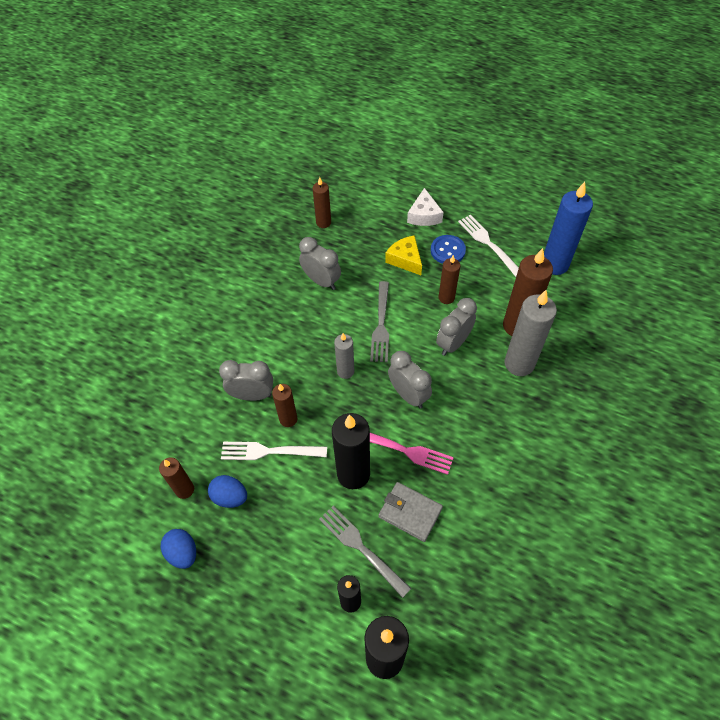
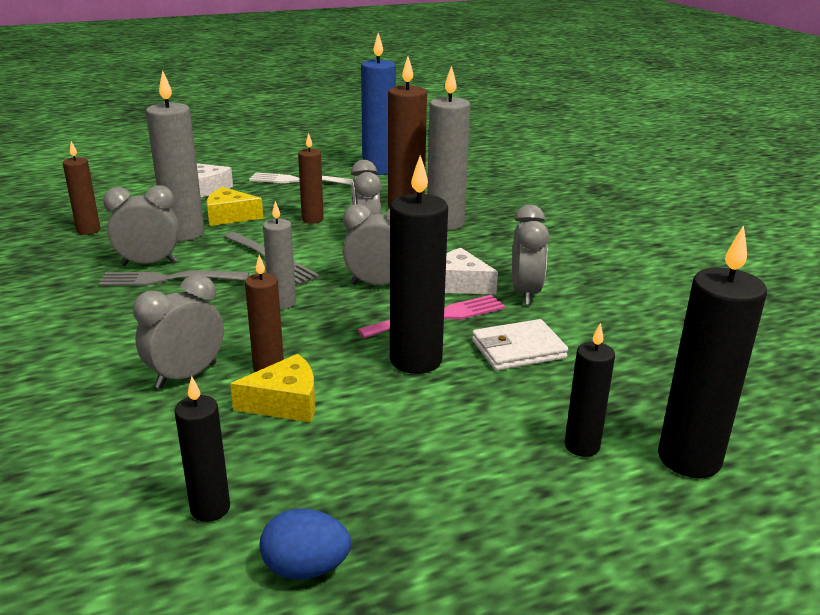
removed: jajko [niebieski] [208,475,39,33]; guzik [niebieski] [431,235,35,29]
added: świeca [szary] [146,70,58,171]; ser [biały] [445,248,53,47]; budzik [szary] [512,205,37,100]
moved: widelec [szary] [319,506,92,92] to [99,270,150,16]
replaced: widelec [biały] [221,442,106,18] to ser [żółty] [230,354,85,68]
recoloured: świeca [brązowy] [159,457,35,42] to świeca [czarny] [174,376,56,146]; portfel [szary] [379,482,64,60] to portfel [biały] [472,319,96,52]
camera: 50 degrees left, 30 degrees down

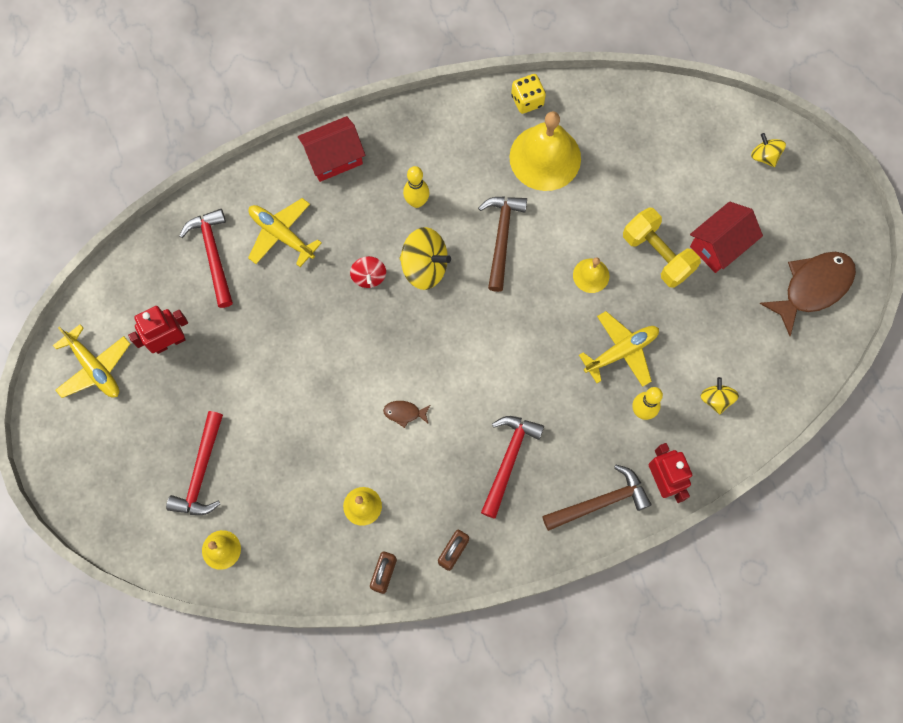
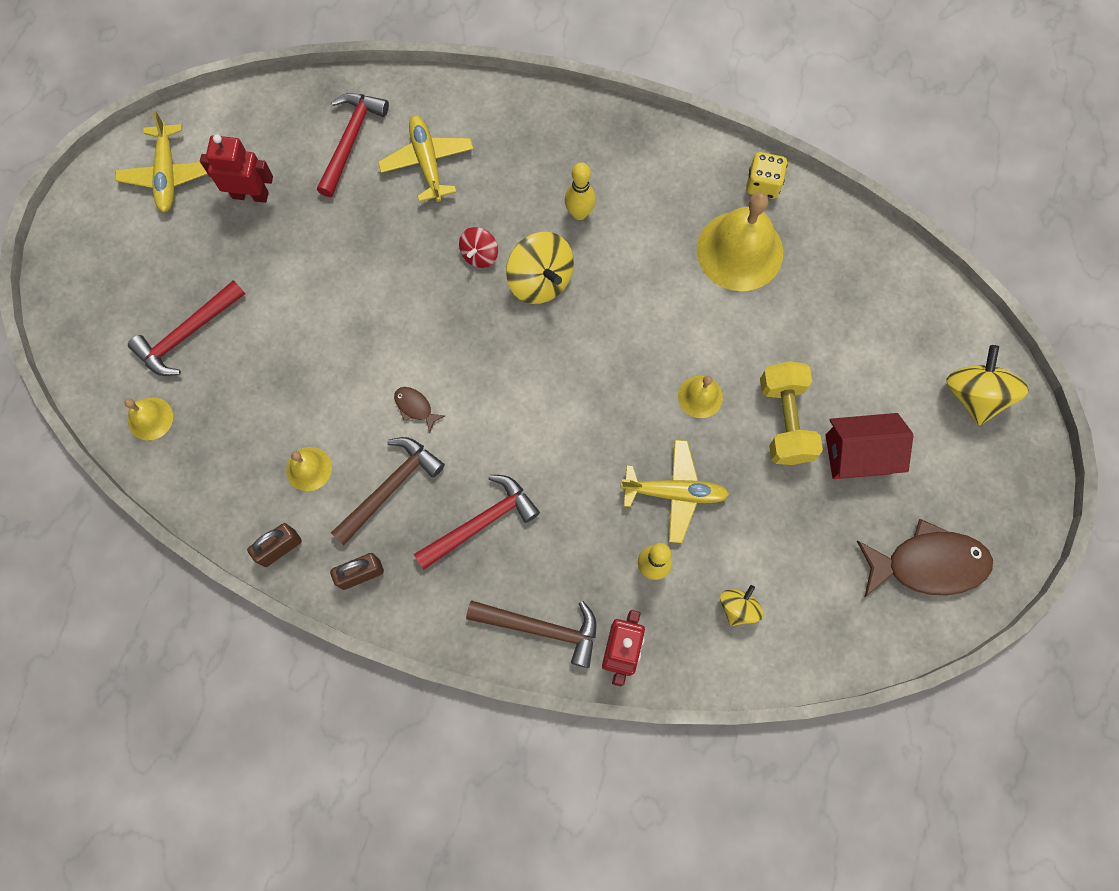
removed: domek [czerwony] [298,116,67,66]
moved: młotek [brązowy] [478,196,49,96] to [331,437,114,108]
resized: bączek [żółty] [751,133,35,34] = [946,345,83,80] x1.72
camera: 35 degrees right, 0 degrees up

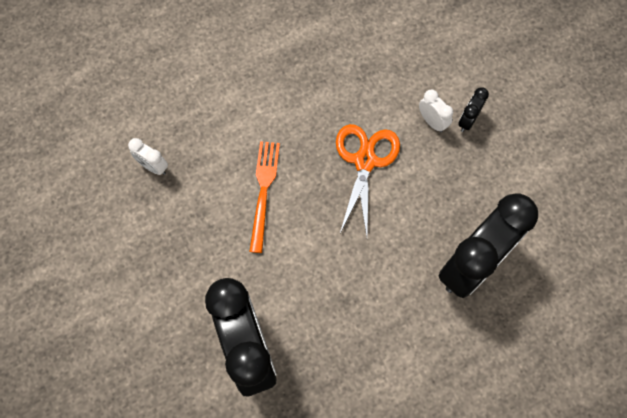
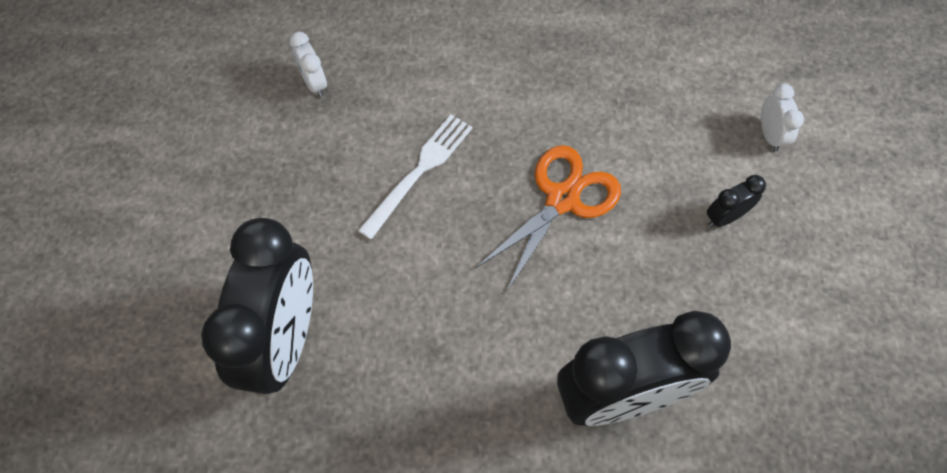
moved: budzik [biały] [419,90,34,42] to [761,84,43,68]
recoloured: widelec [pomarańczowy] [249,141,31,112] to widelec [biały] [358,114,115,126]
camera: 30 degrees right, 5 degrees down

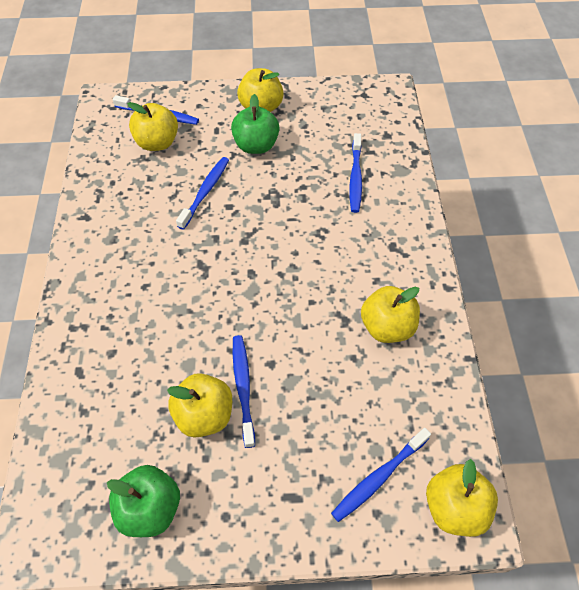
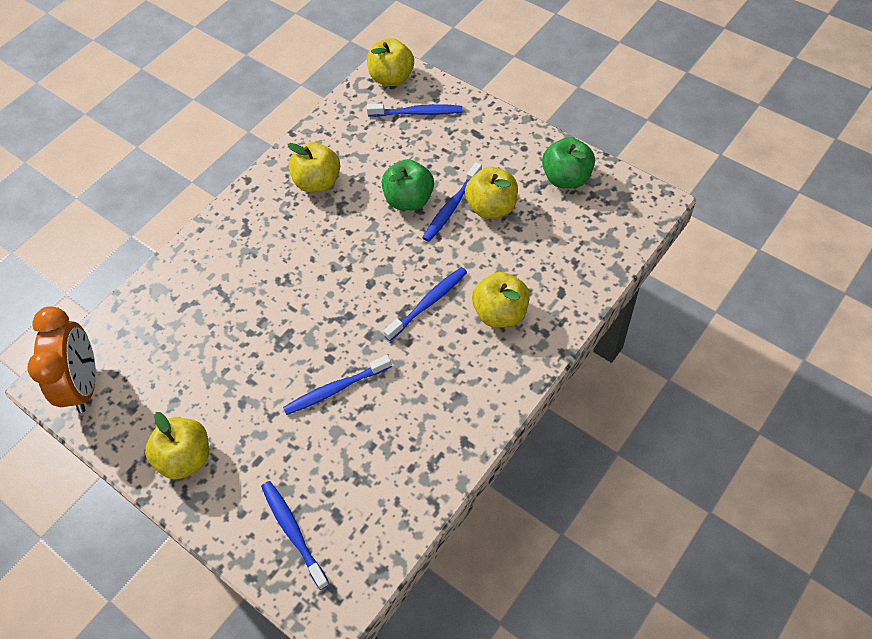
added: budzik [pomarańczowy] [27,306,69,107]
moved: jabłko [zielony] [231,94,48,60] to [382,159,52,52]; szczoteczka do zębów [niebieski] [349,133,13,80] to [383,267,84,74]; jabłko [żółty] [127,102,51,49] to [472,272,58,56]
camera: 135 degrees left, 0 degrees up

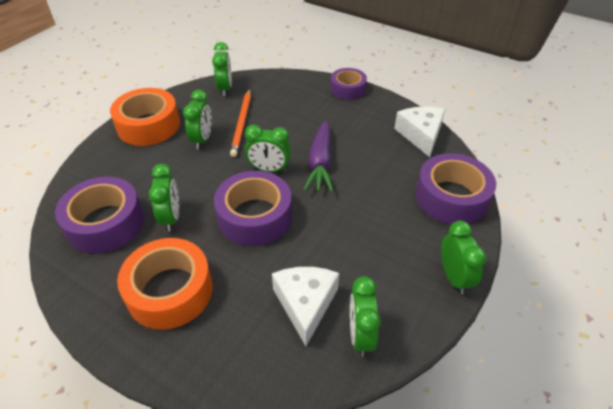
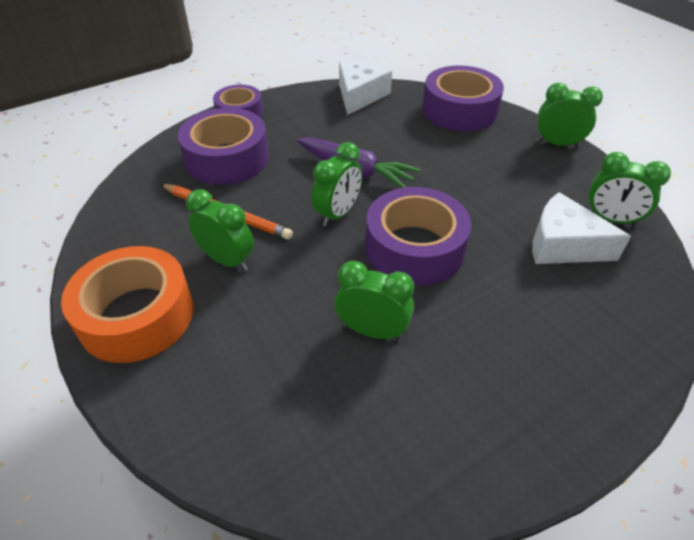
removed: taśma klejąca [pomarańczowy] [117,238,96,92]; budzik [zielony] [212,42,20,54]
moved: taśma klejąca [fioletowy] [55,177,89,77] to [178,108,91,77]
turned: ser [biały] [394,106,51,51] = [339,61,53,54] 90 degrees clockwise
camera: 65 degrees left, 0 degrees up

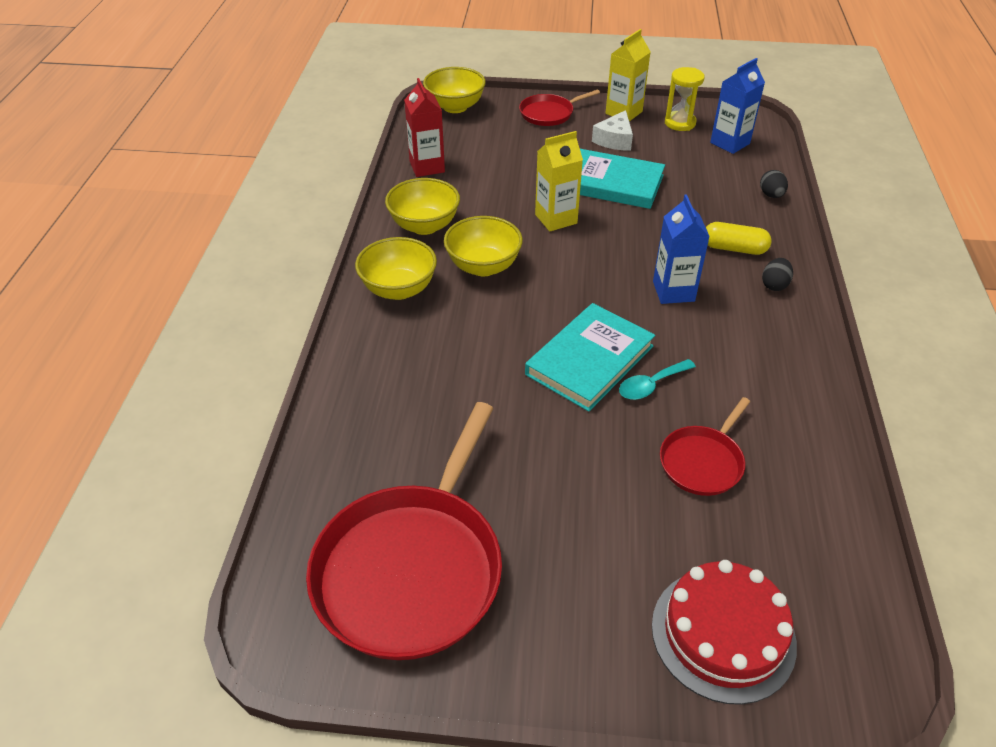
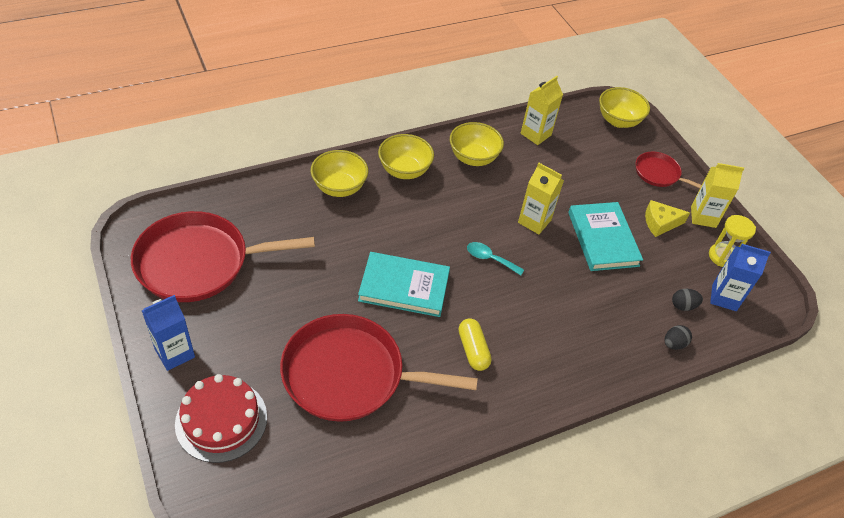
moved: karton mleka [niebieski] [653,194,57,110] to [142,295,53,76]; miska [żółty] [444,216,79,60] to [311,150,57,47]; kapsułka [żółty] [706,222,66,33] to [459,318,33,53]; łyżka [turkusowy] [619,359,77,41] to [467,242,57,33]; jajko [czarny] [762,258,31,33] to [672,289,31,22]
recoloured: karton mleka [czerwony] [404,78,41,99] to karton mleka [żółty] [521,76,42,69]; ser [biały] [592,110,41,41] to ser [żółty] [645,200,45,37]
resized: patelnia [czerwony] [660,397,90,99] = [280,314,198,108] x2.04
camera: 55 degrees right, 5 degrees up

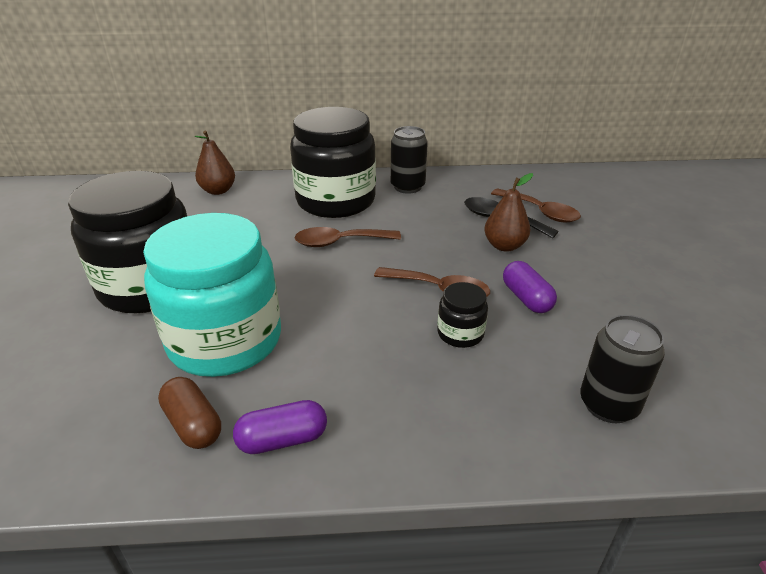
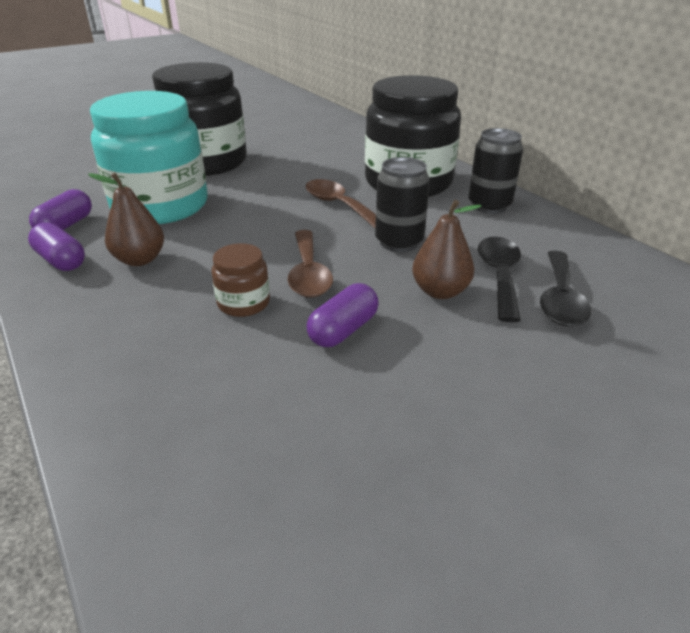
moved: gruszka [brązowy] [194,131,41,64] to [88,172,76,94]; puszka [czarny] [580,315,85,108] to [375,157,55,95]
recoloured: kapsułka [brązowy] [158,377,63,72] to kapsułka [fioletowy] [29,189,63,41]; słoik [czarny] [437,282,51,66] to słoik [brązowy] [211,243,59,74]; łyżka [brązowy] [491,189,90,33] to łyżka [czarny] [540,251,51,76]
camera: 60 degrees right, 0 degrees up

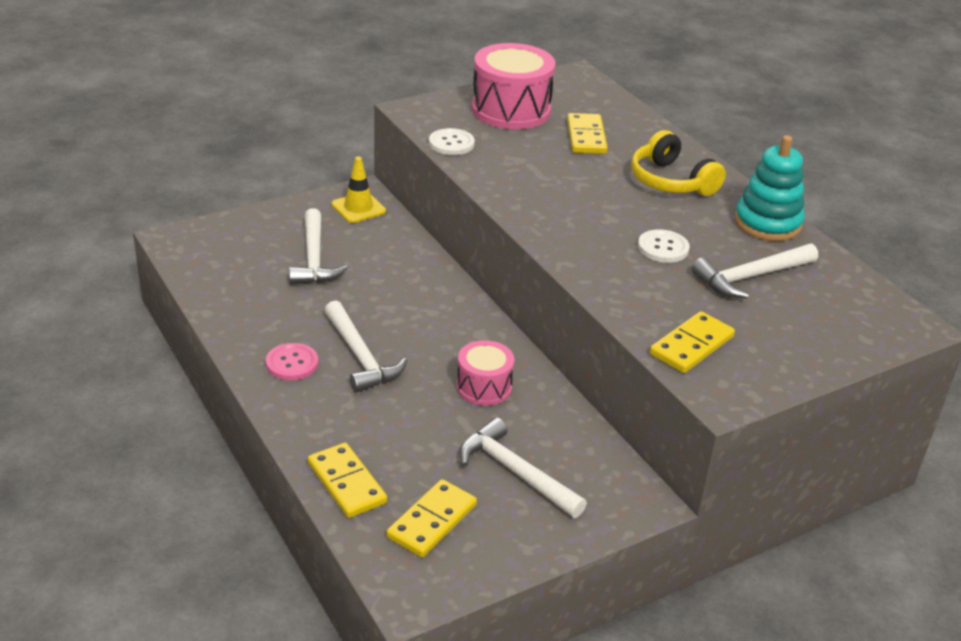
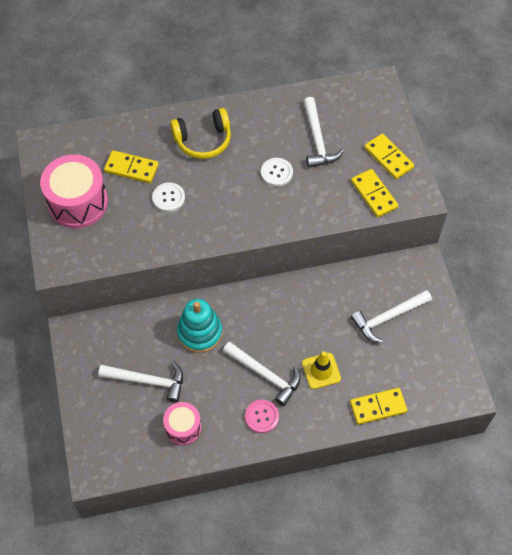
moved: guzik [biały] [429,128,46,27] to [152,183,33,29]; bęben [różowy] [456,340,58,66] to [163,402,38,43]; zabawka nakładanka [turkusowy] [734,135,71,106] to [177,299,45,54]; pachołek [żółty] [331,157,55,66] to [302,351,39,38]; kostka domina [żółty] [387,479,90,79] to [364,134,50,45]
turned: młotek [biały] [325,300,82,93] = [223,341,77,65] 45 degrees clockwise
camera: 70 degrees left, 25 degrees up

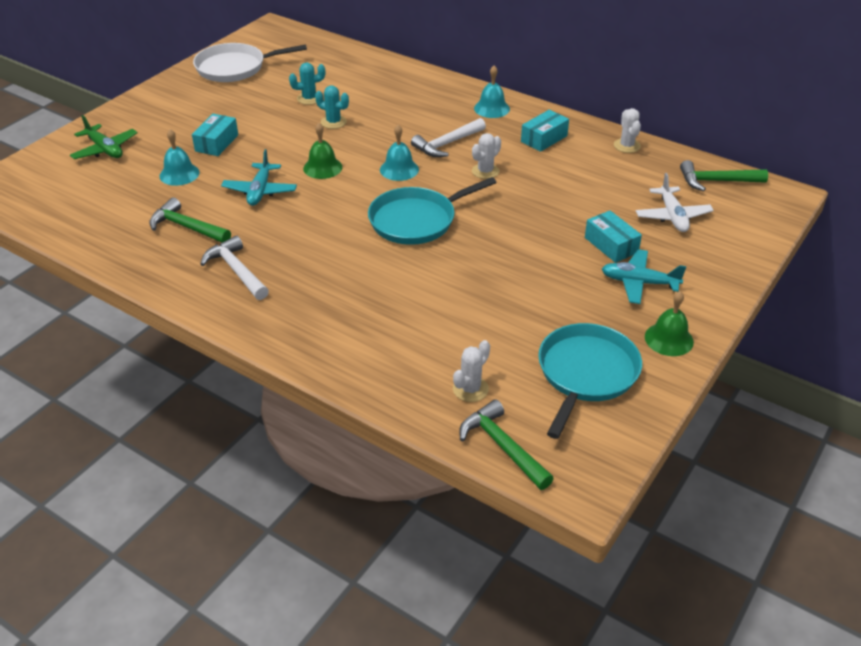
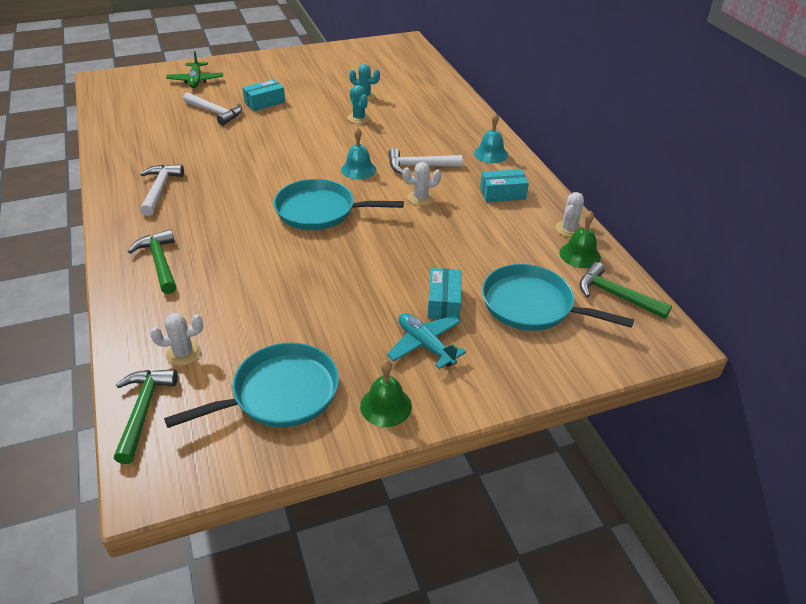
removed: patelnia [biały] [193,43,114,39]; samolot [turkusowy] [221,149,76,57]
moved: młotek [zielony] [149,197,82,46] to [128,229,48,65]; dzwonek [zielony] [303,123,39,56] to [559,211,42,57]
replaced: dzwonek [turkusowy] [159,129,41,57] to młotek [biały] [183,92,59,34]; samolot [biały] [636,173,78,59] to patelnia [turkusowy] [482,264,152,67]
camera: 35 degrees right, 0 degrees up

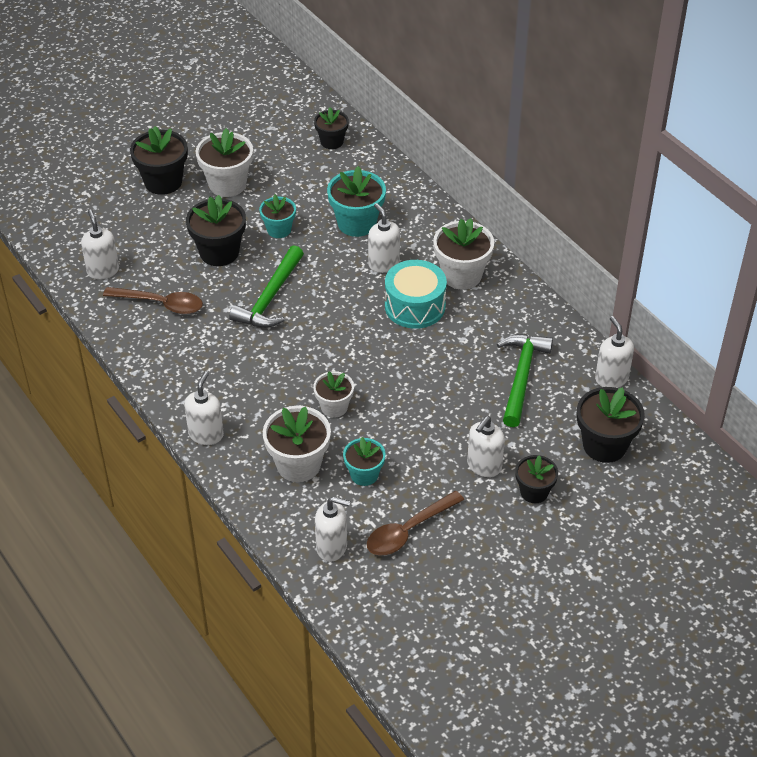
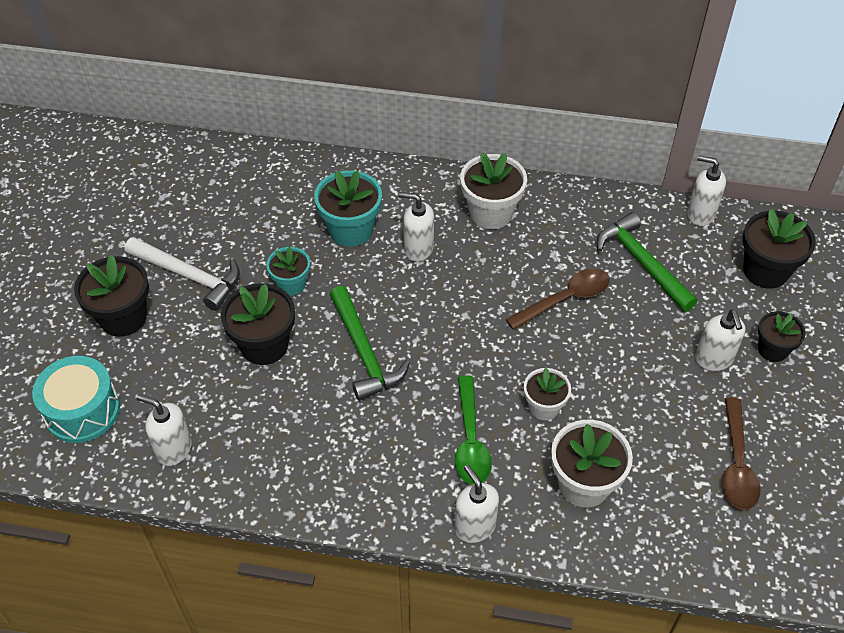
removed: doniczka [czarny] [314,107,35,42]; dozownik mydła [biały] [315,497,36,65]; doniczka [turkusowy] [343,437,43,49]
added: łyżka [zielony] [455,375,37,109]
moved: bęben [turkusowy] [385,260,62,69] to [32,356,88,87]; łyżka [brązowy] [103,287,100,27] to [505,269,105,61]
replaced: doniczka [biały] [195,128,58,69] to młotek [biały] [125,237,115,74]
camera: 45 degrees left, 5 degrees up

